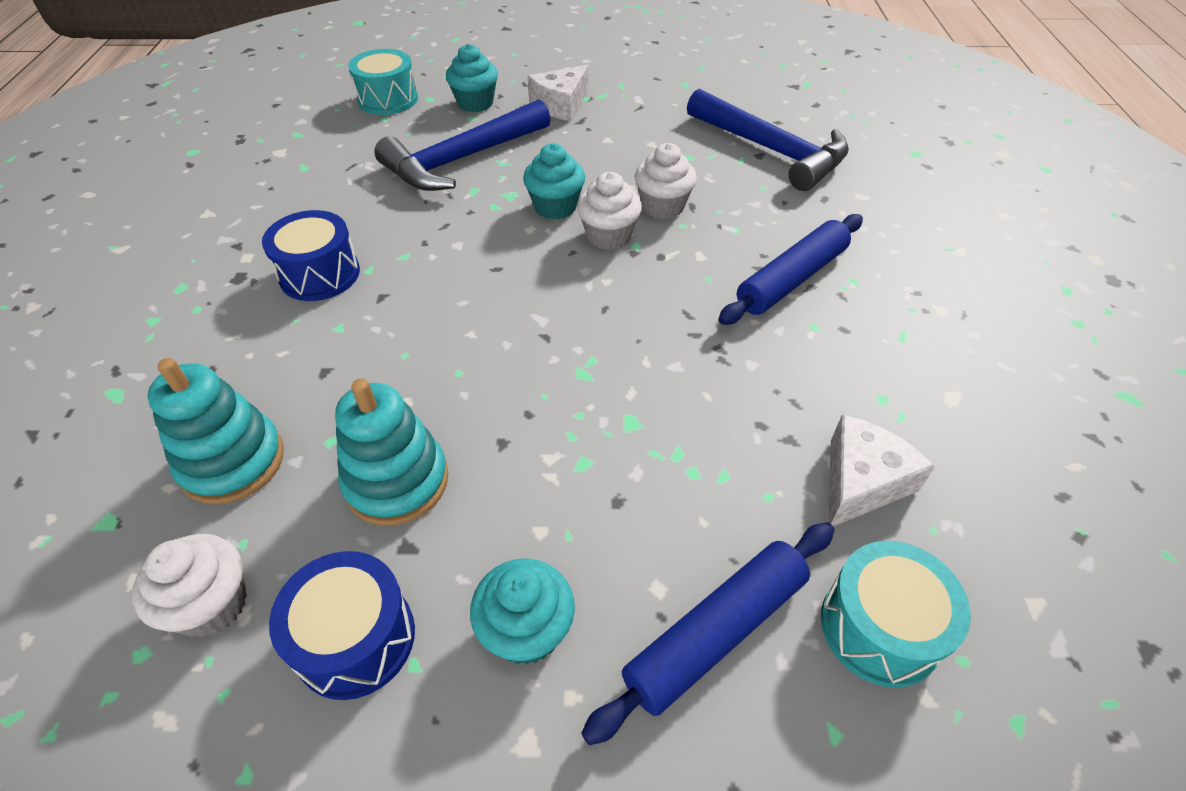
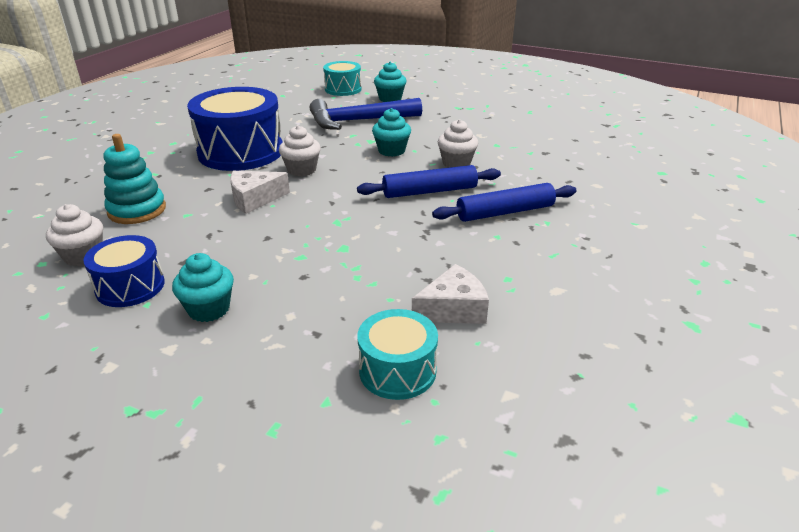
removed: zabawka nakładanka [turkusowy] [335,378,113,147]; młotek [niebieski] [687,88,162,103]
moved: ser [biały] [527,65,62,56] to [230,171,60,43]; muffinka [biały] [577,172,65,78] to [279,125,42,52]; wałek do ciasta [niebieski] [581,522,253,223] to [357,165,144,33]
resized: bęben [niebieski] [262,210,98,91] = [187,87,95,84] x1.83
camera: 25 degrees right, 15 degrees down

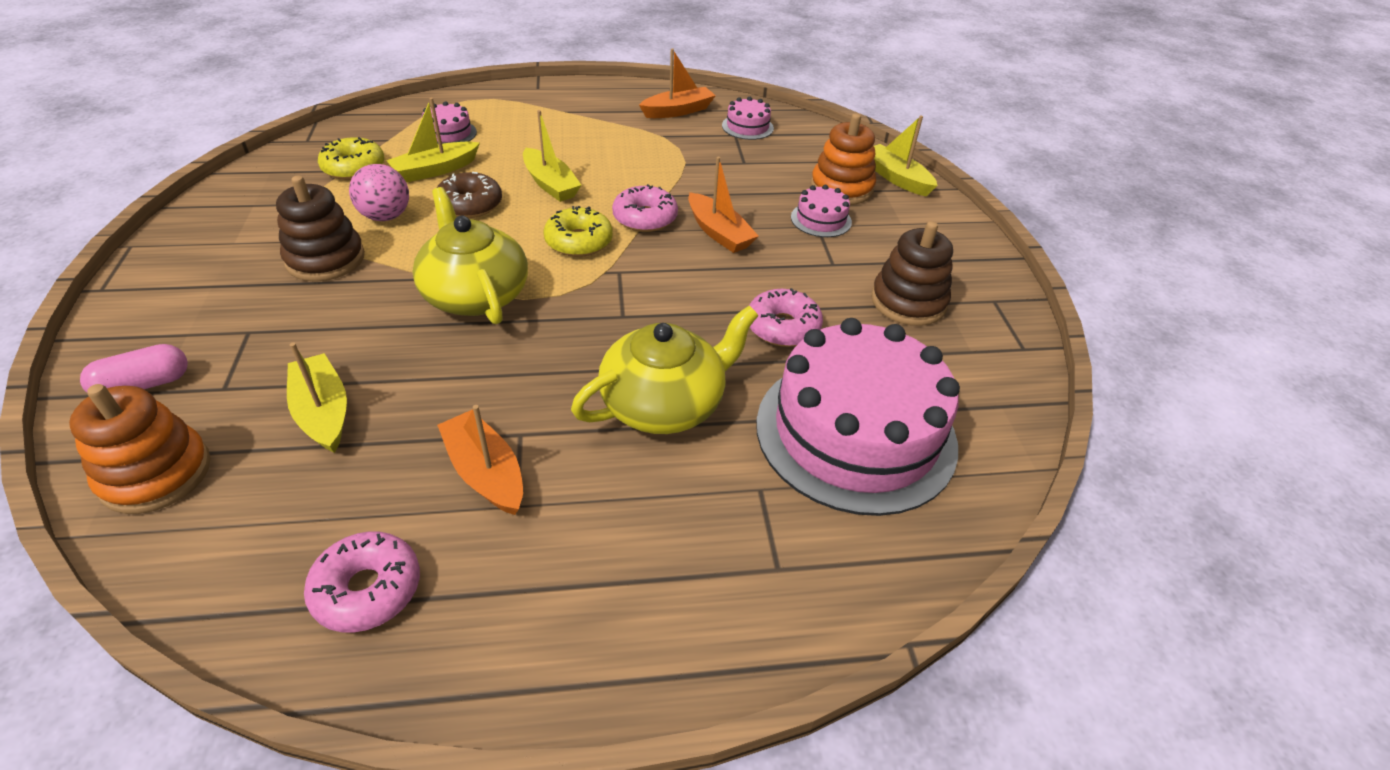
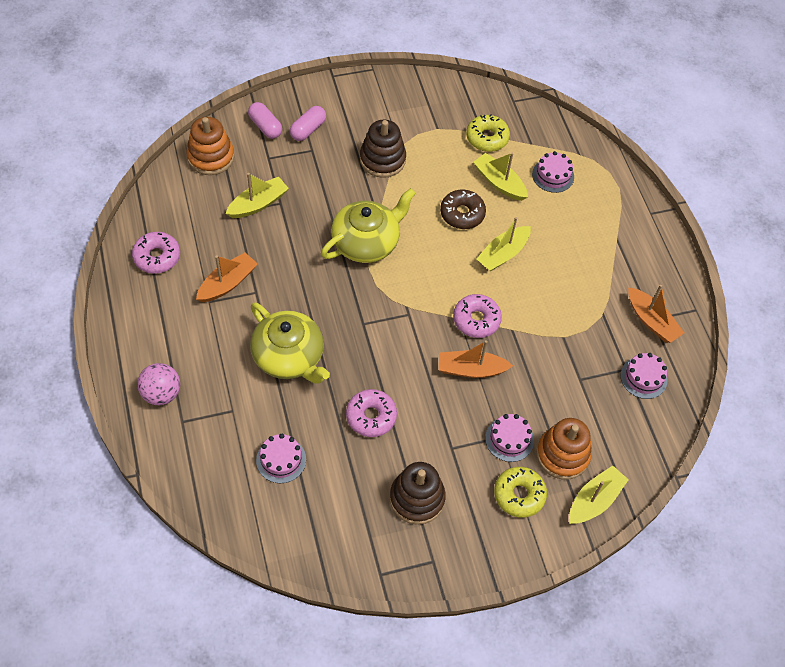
added: kapsułka [różowy] [290,106,36,35]
moved: piłka [różowy] [349,164,60,57] to [137,363,43,42]; donut [żółty] [543,206,70,51] to [494,467,53,51]
turned: łódka [pomarańczowy] [688,157,70,96] = [439,340,74,38] 45 degrees clockwise
resized: tort [różowy] [756,318,204,198] = [256,434,50,49] x0.41
camera: 80 degrees right, 15 degrees up

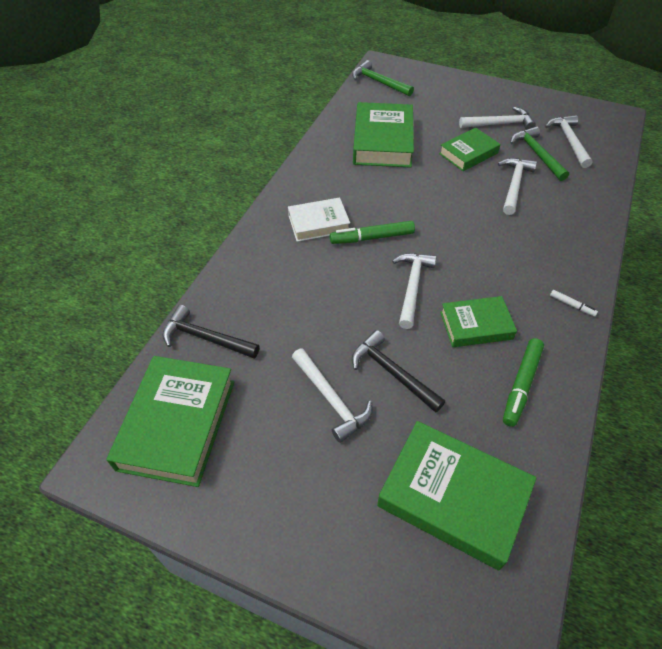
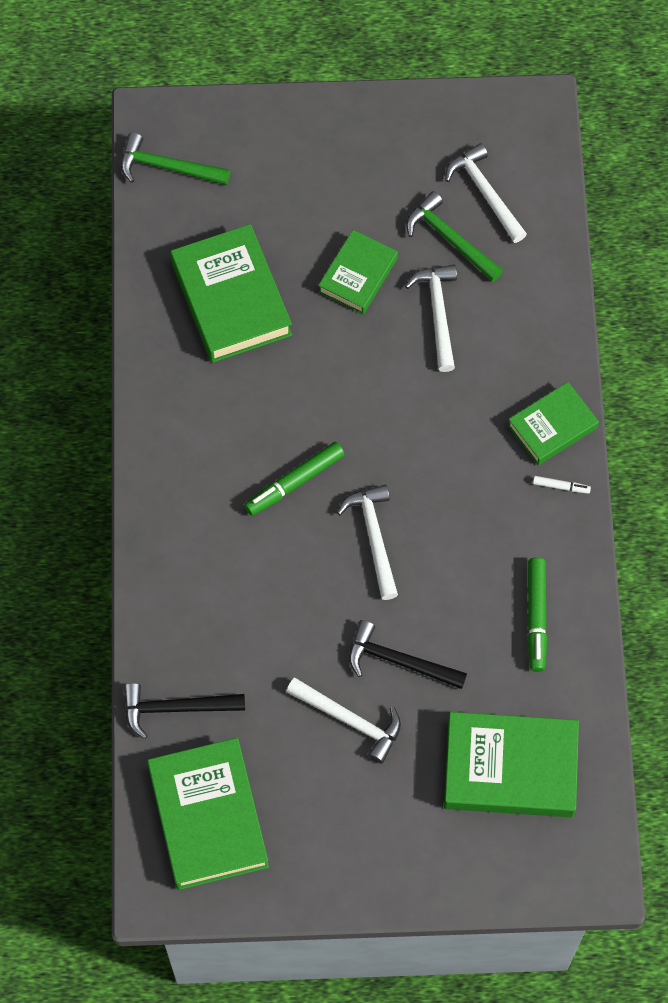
removed: książka [biały] [288,198,62,44]; młotek [biały] [459,107,77,23]
moved: książka [zielony] [440,296,77,51] to [507,382,92,83]
camera: 25 degrees left, 15 degrees up

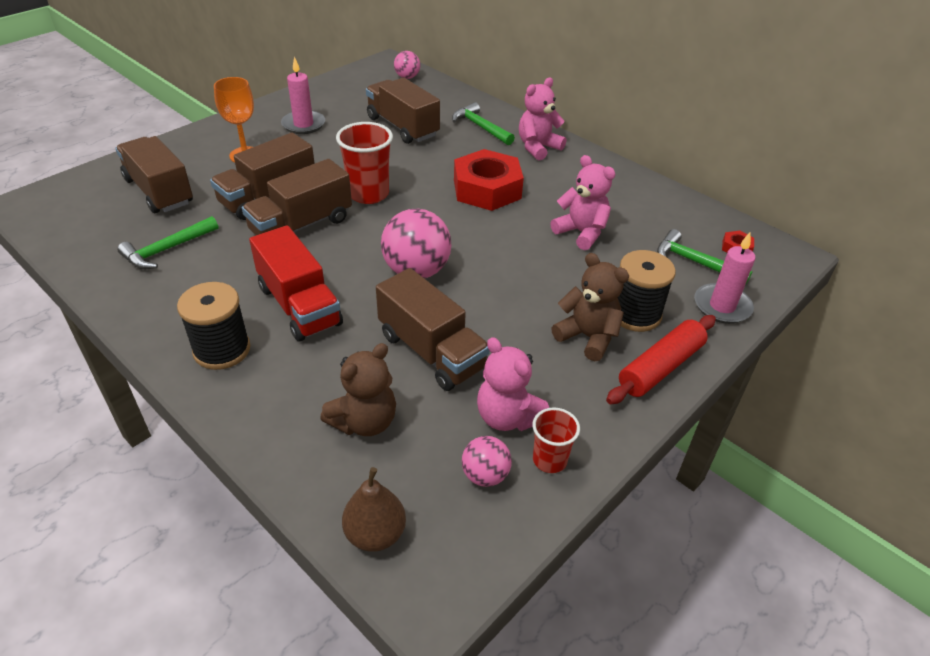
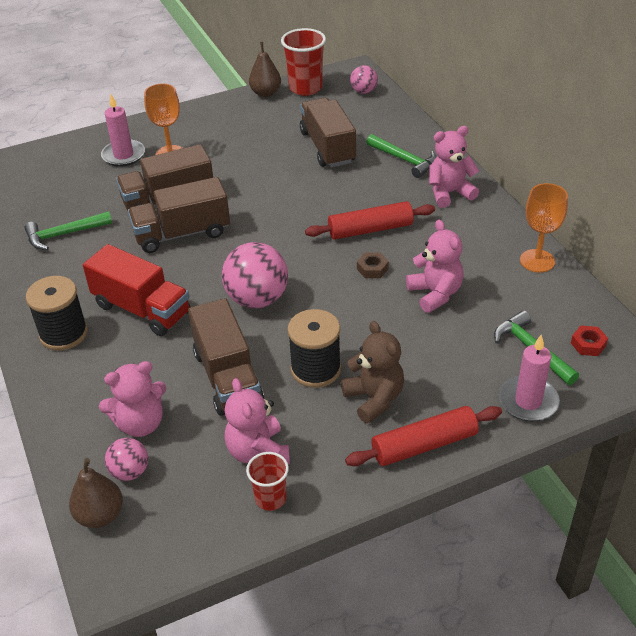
removed: ciężarówka [brązowy] [116,136,77,77]
added: gruszka [brązowy] [249,42,32,55]; nakrętka [brązowy] [357,252,32,26]; kielich [pomarańczowy] [520,183,48,90]
moved: świeca [różowy] [281,57,44,77] to [101,94,44,73]; piłka [różowy] [462,436,50,51] to [105,438,43,43]; szklanka [czerwony] [336,122,57,82] to [281,28,45,68]; szpulka [czarny] [618,250,58,82] to [288,309,53,79]
replaced: nakrętka [czerwony] [454,149,70,62] to wałek do ciasta [czerwony] [305,201,130,39]
recoloured: miś [brązowy] [320,343,76,93] to miś [różowy] [99,361,67,76]
turned: ciężarówka [czerwony] [249,225,94,117] = [83,244,107,92] 45 degrees counterclockwise; młotek [zielony] [452,102,63,43] = [366,134,71,44] 150 degrees clockwise
camera: 25 degrees right, 0 degrees up

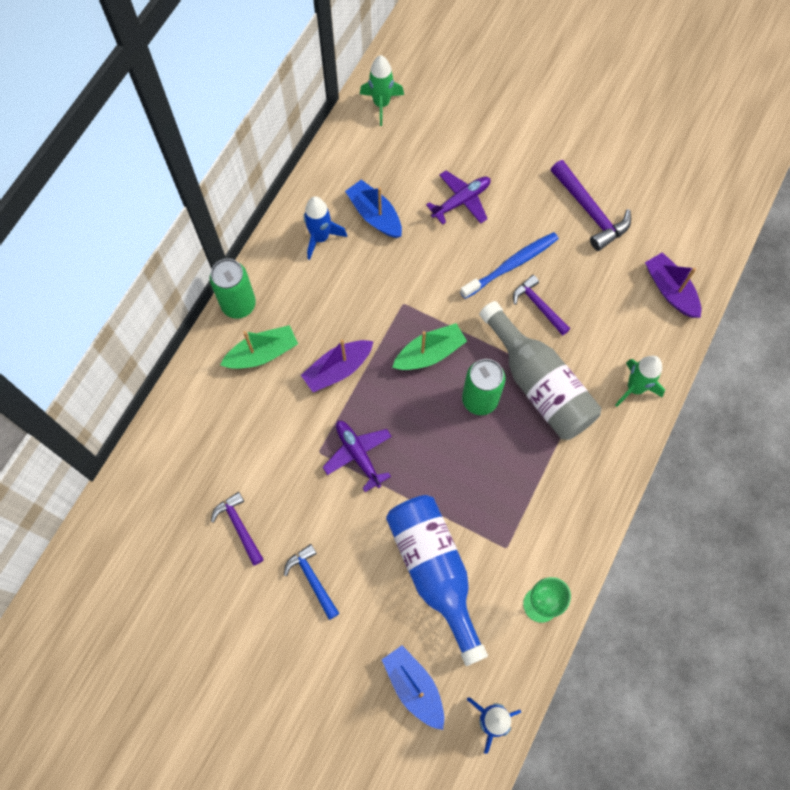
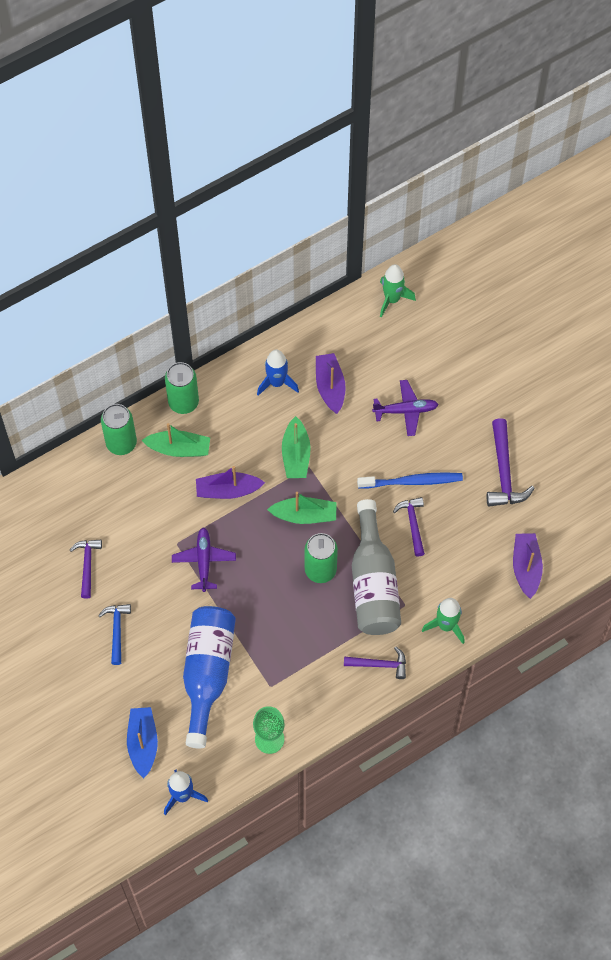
added: puszka [zielony] [101,404,36,51]; łódka [zielony] [282,416,29,62]; młotek [fioletowy] [344,647,62,32]
recoloured: łódka [niebieski] [345,180,57,58] to łódka [fioletowy] [316,353,30,61]
camera: 30 degrees right, 5 degrees down

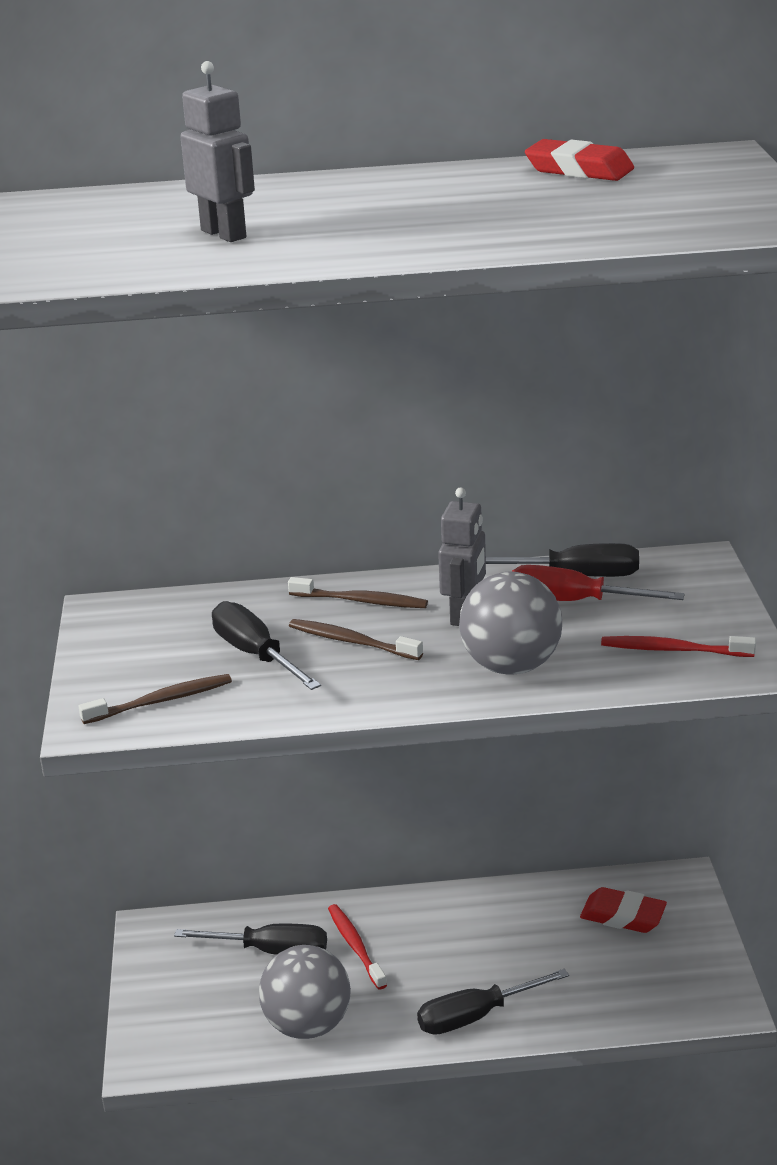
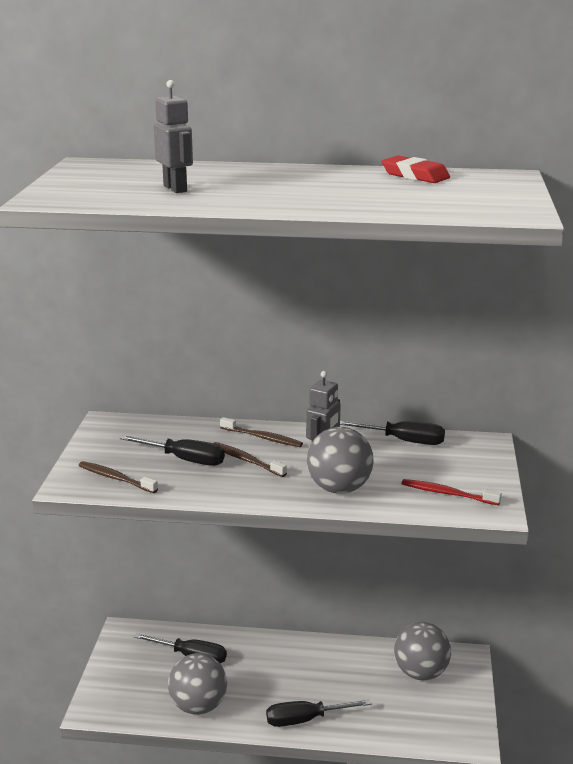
removed: szczoteczka do zębów [czerwony] [328,904,59,86]; śrubokręt [czerwony] [512,565,173,36]
replaced: gumka do mazania [czerwony] [580,887,87,46] to piłka [szary] [394,622,57,58]
turned: szczoteczka do zębów [brązowy] [78,674,154,50] = [79,461,79,32] 135 degrees counterclockwise; śrubokręt [czarny] [212,601,109,89] = [120,435,105,31] 135 degrees clockwise
camera: 10 degrees right, 5 degrees down

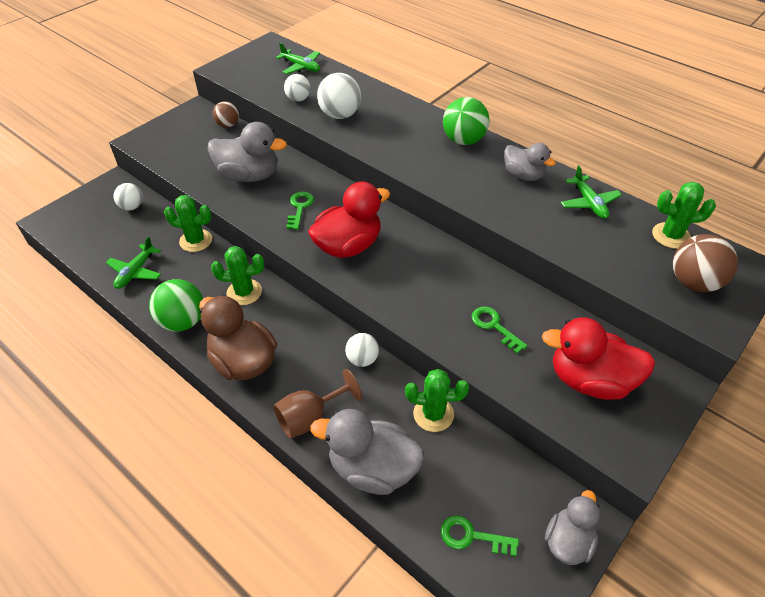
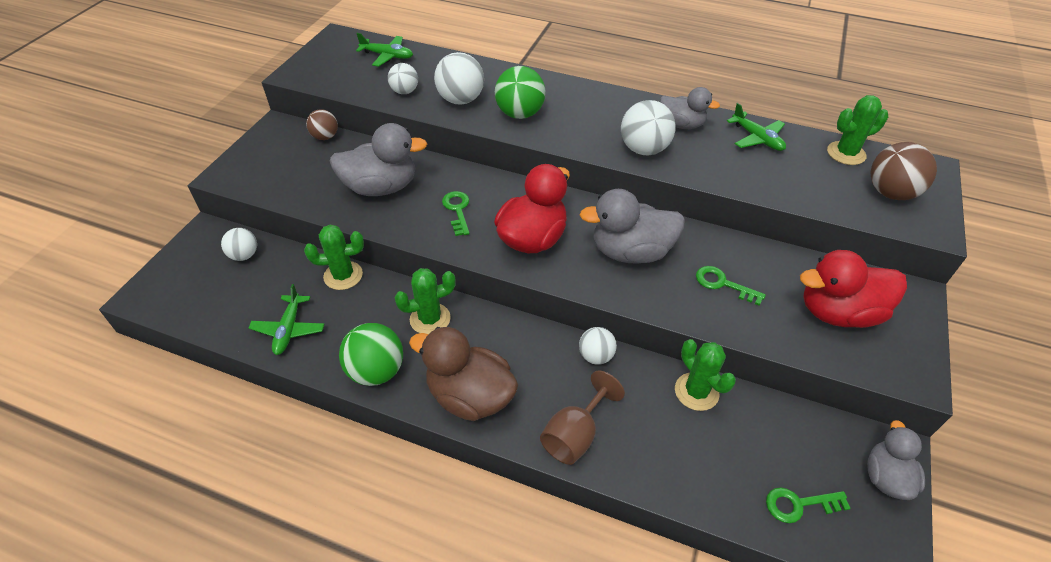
added: piłka [biały] [621,100,55,55]
moved: piłka [zielony] [443,97,46,48] to [495,66,50,53]; kaczka [szary] [310,409,114,86] to [580,189,105,75]
turned: kaktus [zielony] [405,369,64,63] = [675,339,61,72] 75 degrees clockwise
camera: 20 degrees left, 0 degrees up

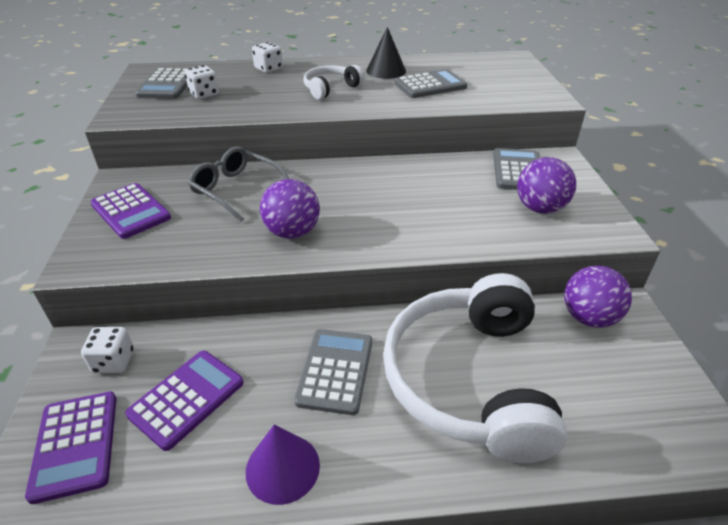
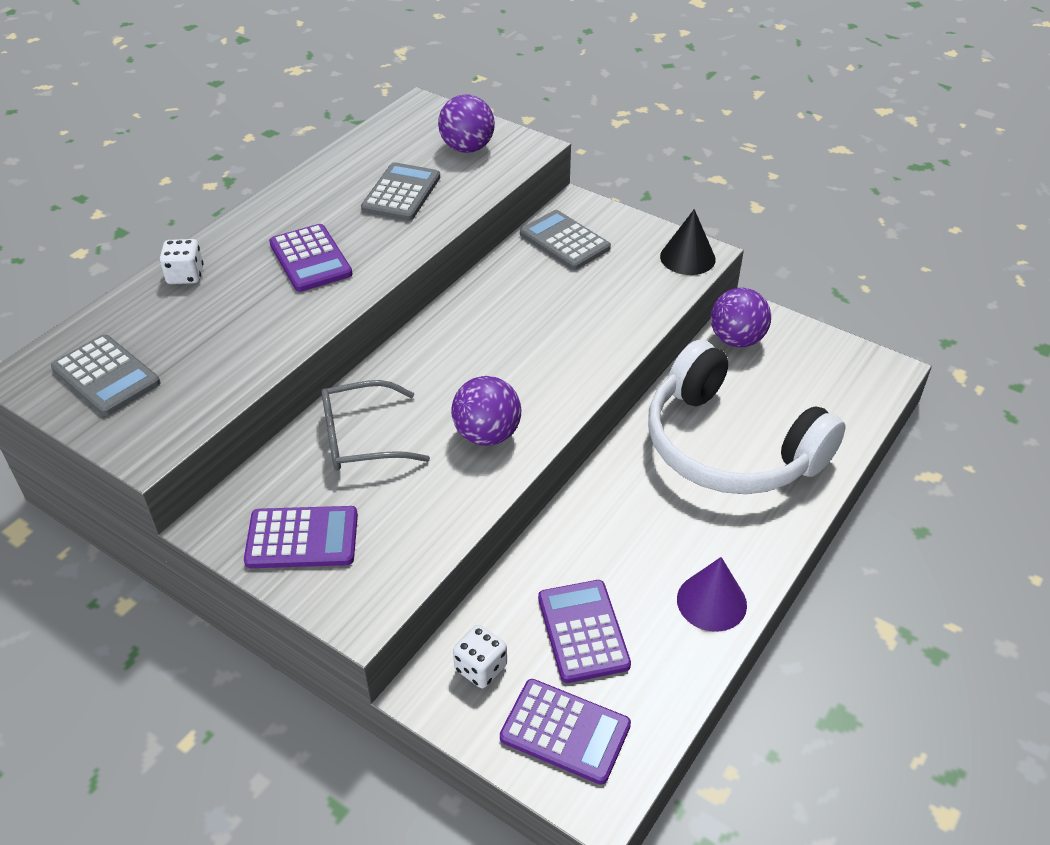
removed: kostka do gry [biały] [185,65,34,34]; kalkulator [szary] [294,329,78,86]
moved: piłka [fioletowy] [517,157,59,57] to [438,94,57,59]; stożek [czarny] [366,27,40,52] to [660,209,56,66]
replaced: słuchawki [biały] [304,65,60,35] to kalkulator [fioletowy] [269,224,83,68]
camera: 50 degrees left, 5 degrees up

